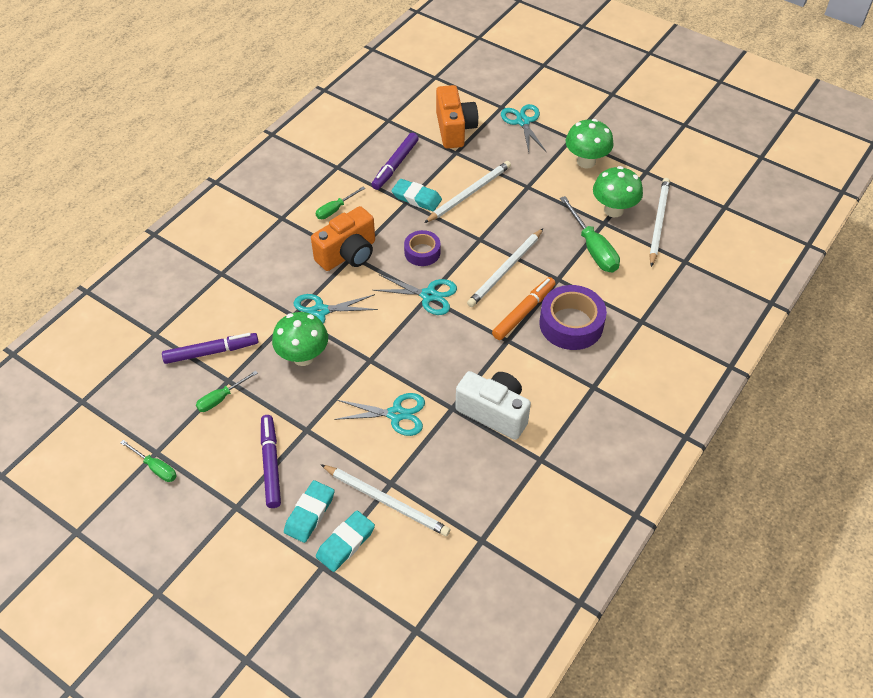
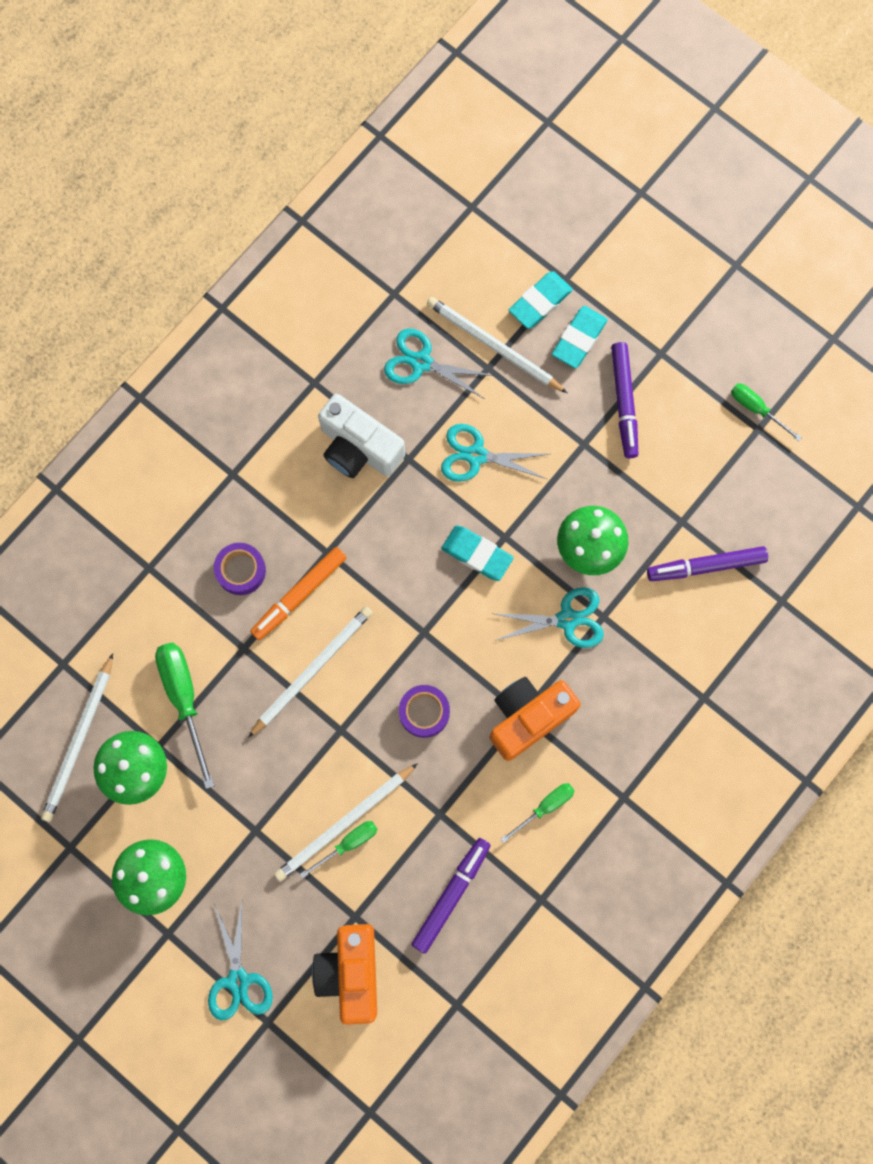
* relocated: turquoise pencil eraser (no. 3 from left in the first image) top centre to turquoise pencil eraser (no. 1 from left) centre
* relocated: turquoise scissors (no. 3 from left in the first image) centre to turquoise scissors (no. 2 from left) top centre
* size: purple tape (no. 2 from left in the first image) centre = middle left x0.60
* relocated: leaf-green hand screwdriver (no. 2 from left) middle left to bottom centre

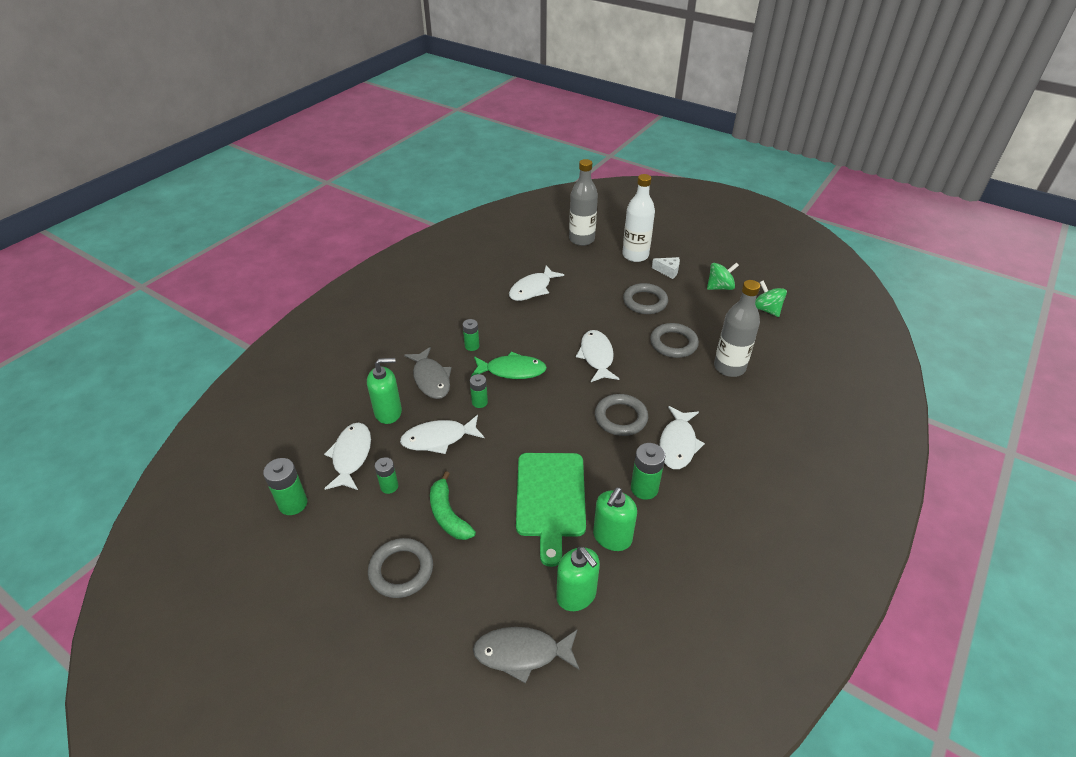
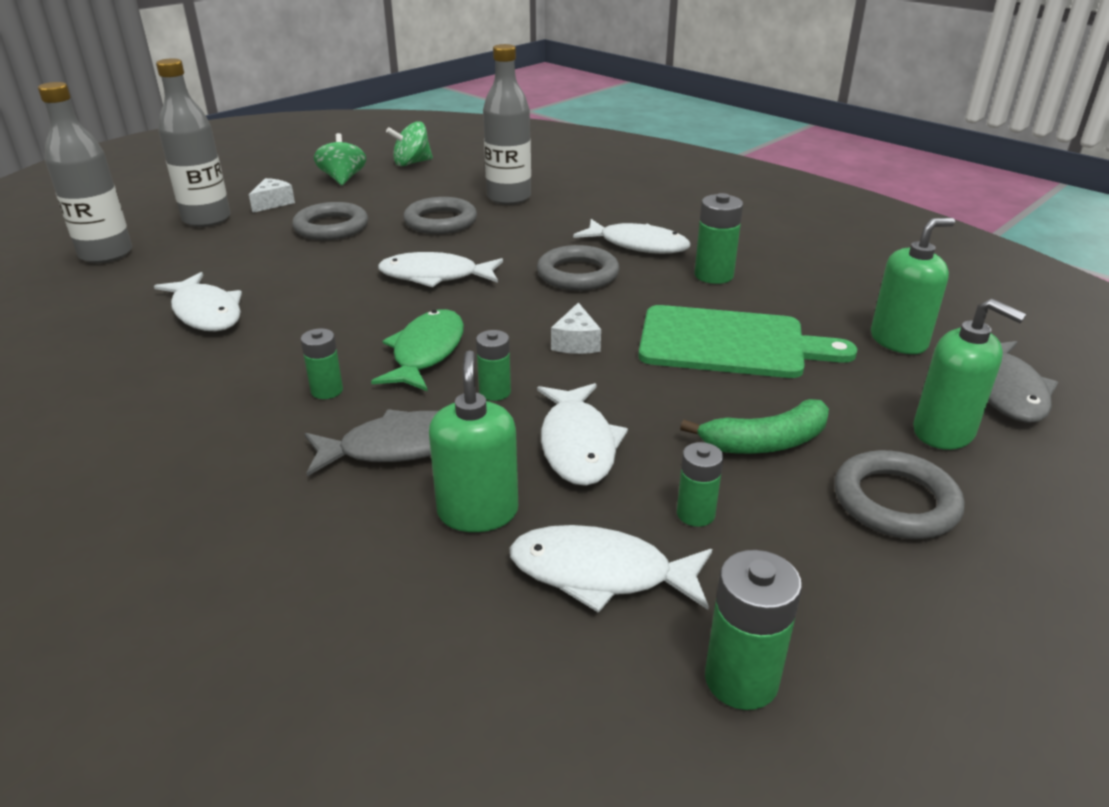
* colour: white bottle top centre to ash-grey bottle (no. 2 from left) top left
* relocated: leaf-green soap pump (no. 3 from left) bottom centre to middle right
* appeared: white cheese (no. 2 from left) centre

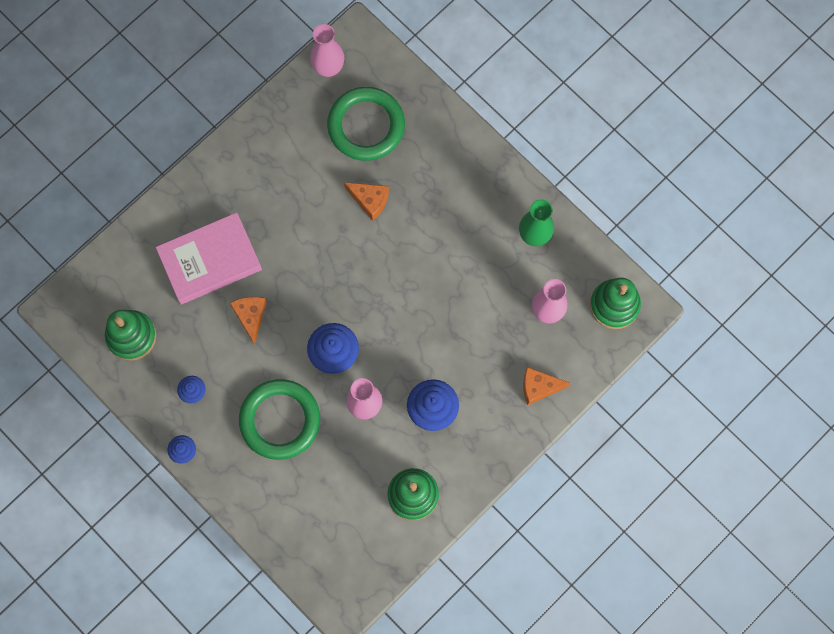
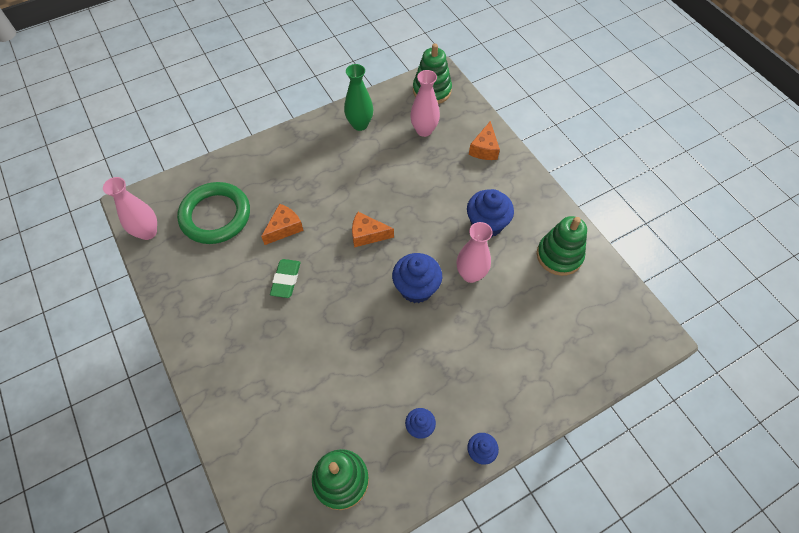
* missing: pink hardcover middle left
* relocated: orange-coloured cheese (no. 1 from left in the first image) middle left to orange-coloured cheese (no. 2 from left) centre
* missing: leaf-green ring (no. 1 from left) centre
* appeared: leaf-green pencil eraser centre

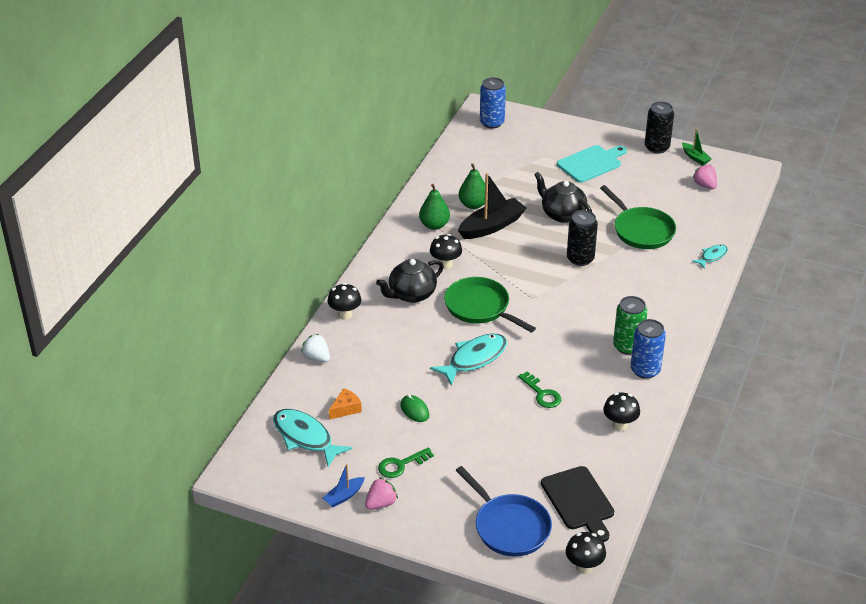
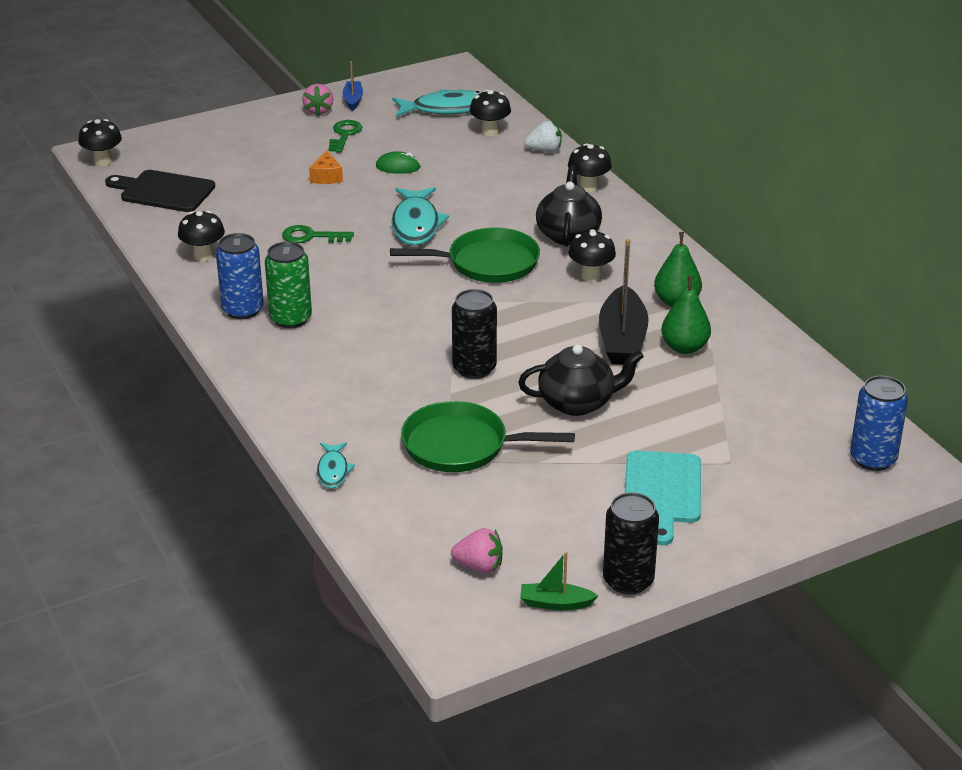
* relocated: orange-coloured cheese bottom centre to top centre
* missing: cobalt pan bottom centre
* appeared: ebony mushroom (no. 3 from left) top centre

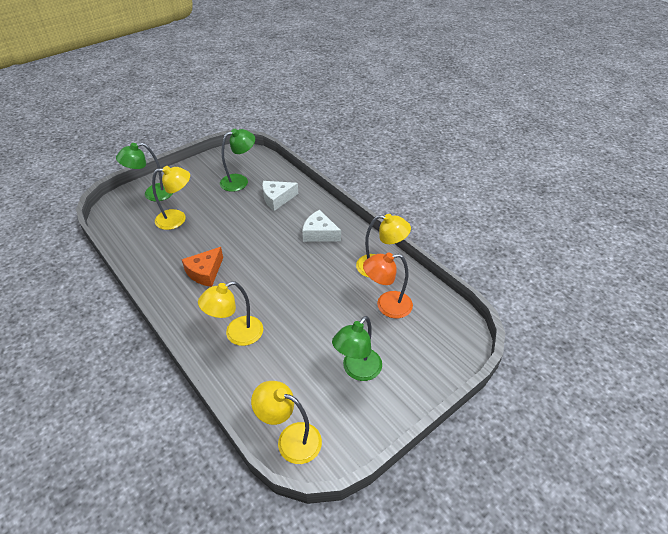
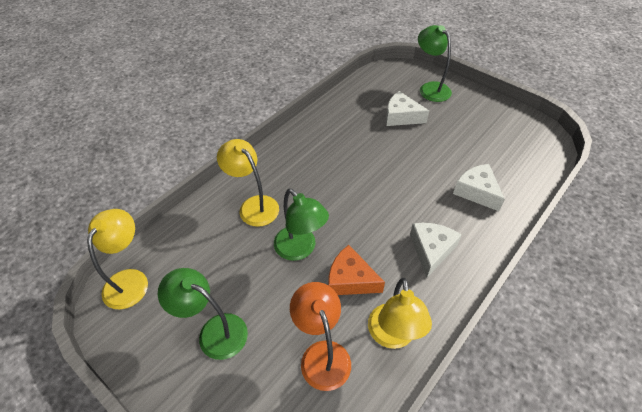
* relocated: leaf-green lamp (no. 2 from left) top centre to centre
* exchanged: golden lamp (no. 1 from left) middle left to white cheese (no. 1 from left) top centre
* relocated: orange-coloured cheese middle left to centre

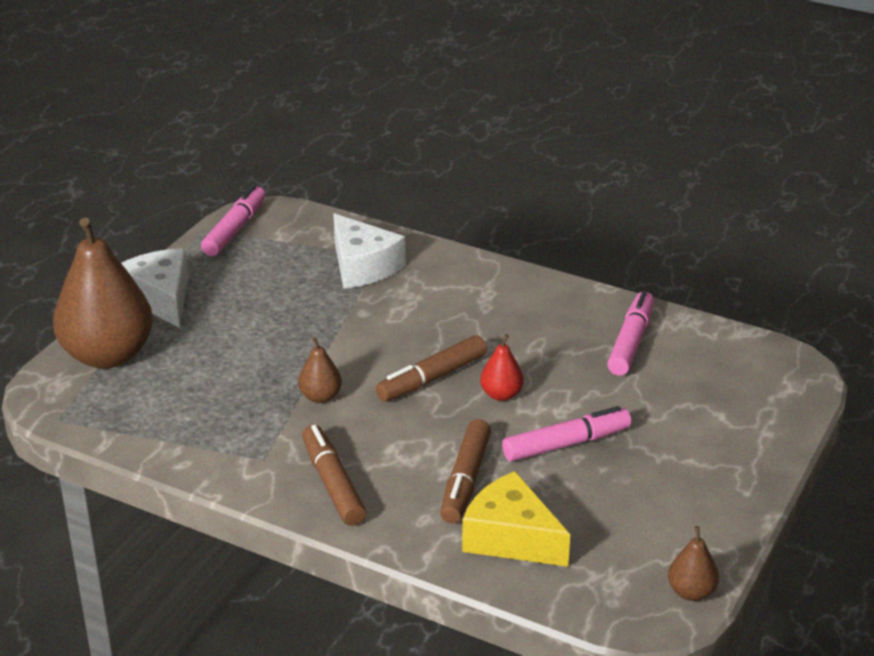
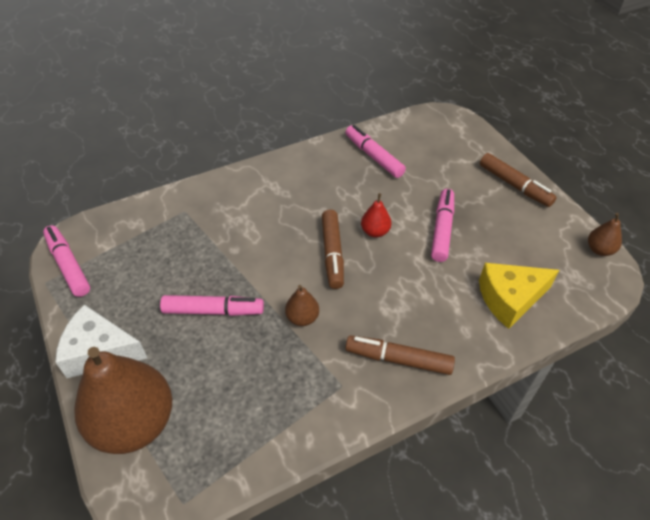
* missing: white cheese (no. 2 from left) centre
* relocated: dark brown marker pen (no. 3 from left) bottom centre to middle right
* appeared: pink marker pen (no. 2 from left) middle left

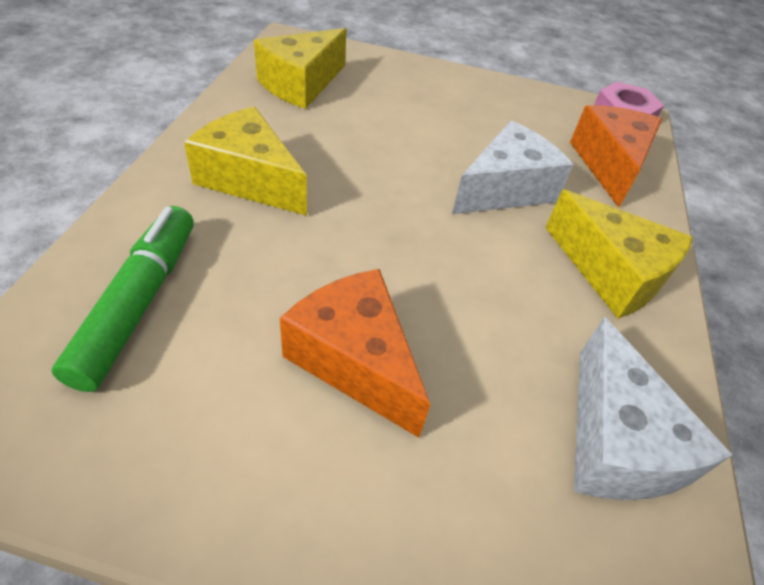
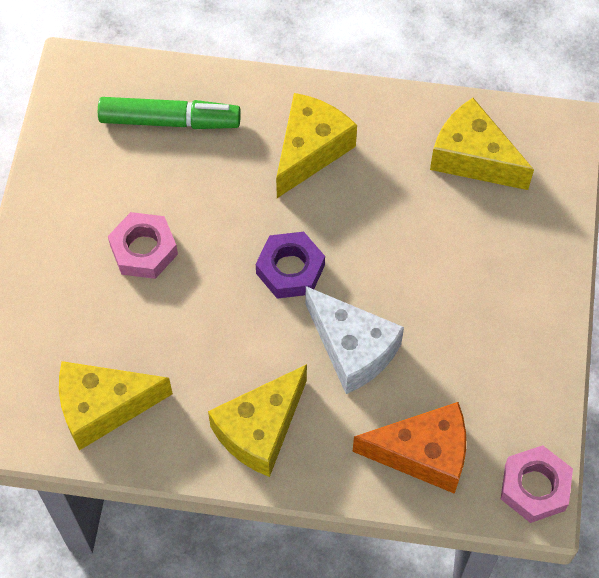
* exchanged: orange-coloured cheese (no. 1 from left) centre to pink nut (no. 1 from left) middle left
* colour: white cheese (no. 2 from left) bottom right to golden cheese (no. 1 from left) bottom left
* appeared: purple nut centre

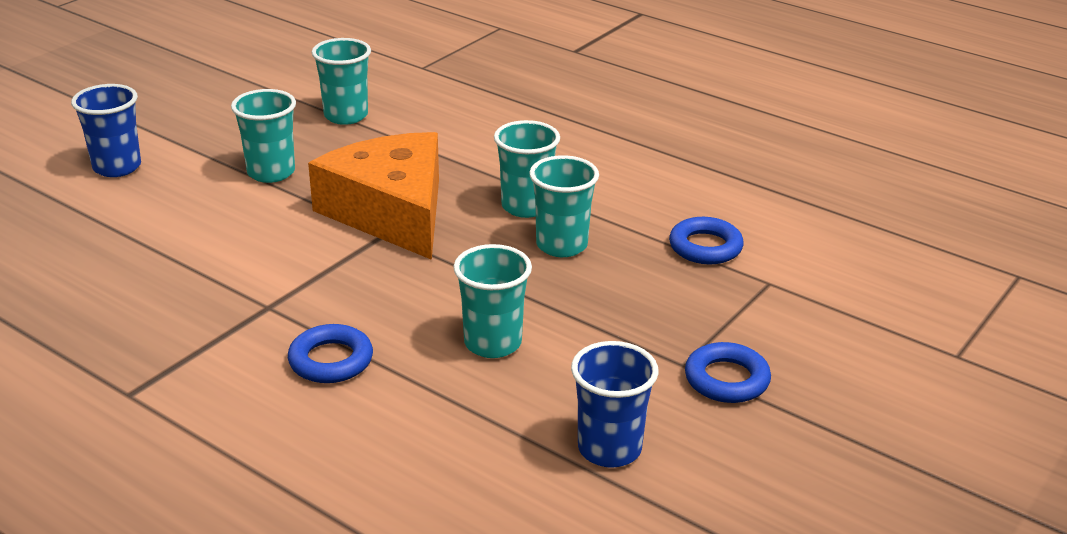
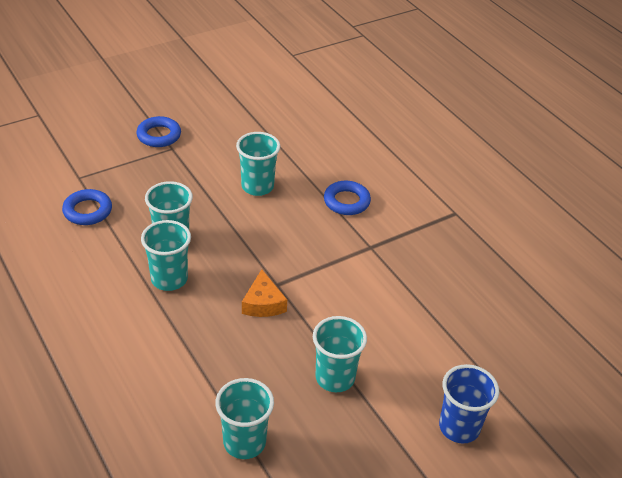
* size: orange-coloured cheese centre = centre x0.43
* missing: cobalt beaker (no. 2 from left) bottom centre

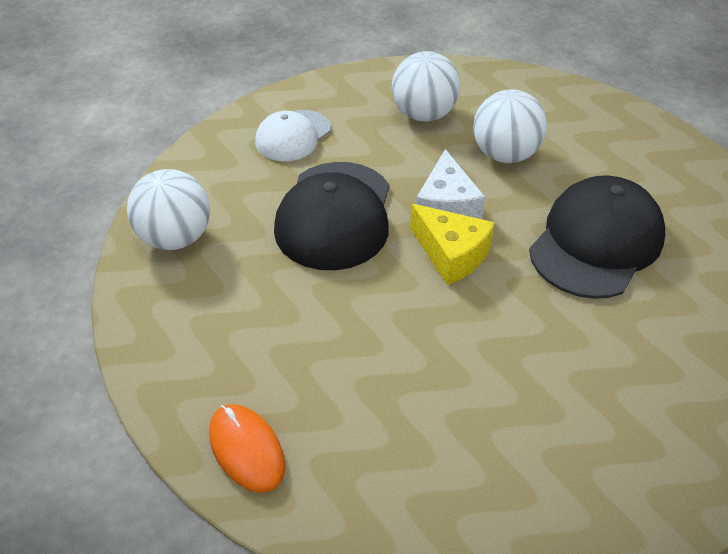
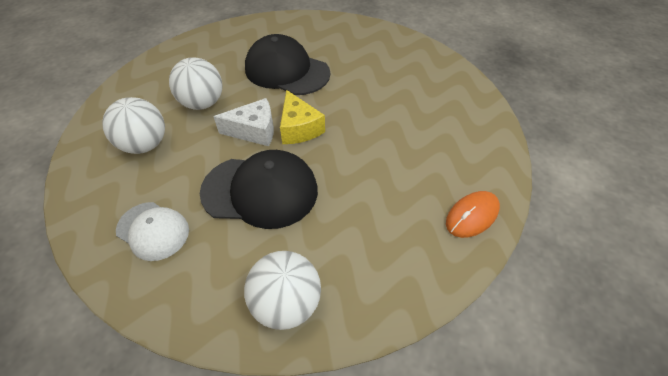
* spun: golden cheese centre = top centre 120 degrees clockwise

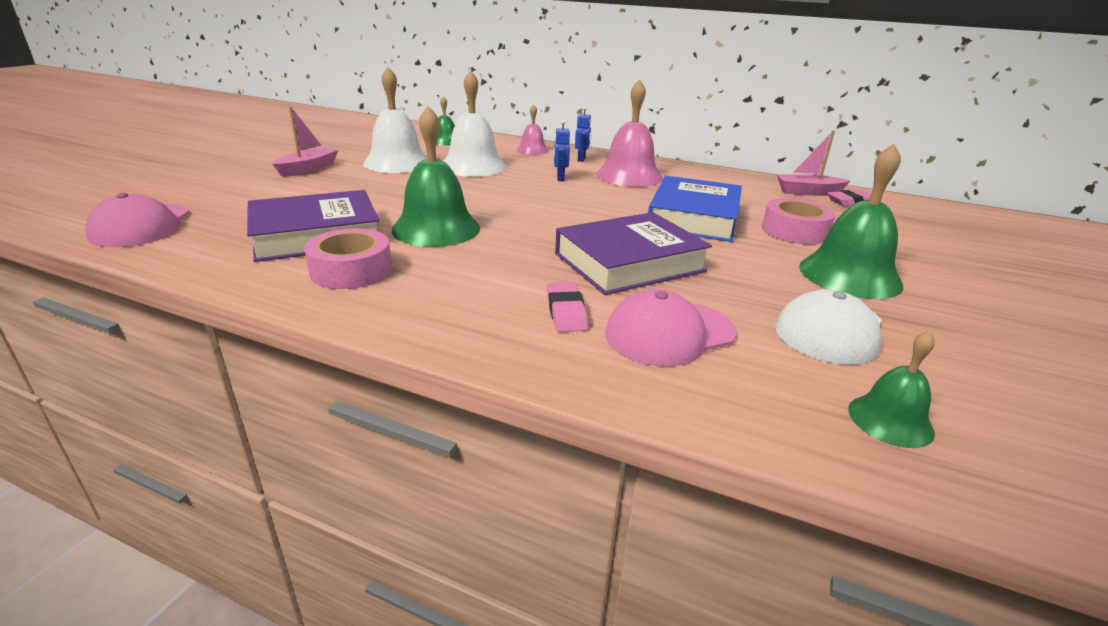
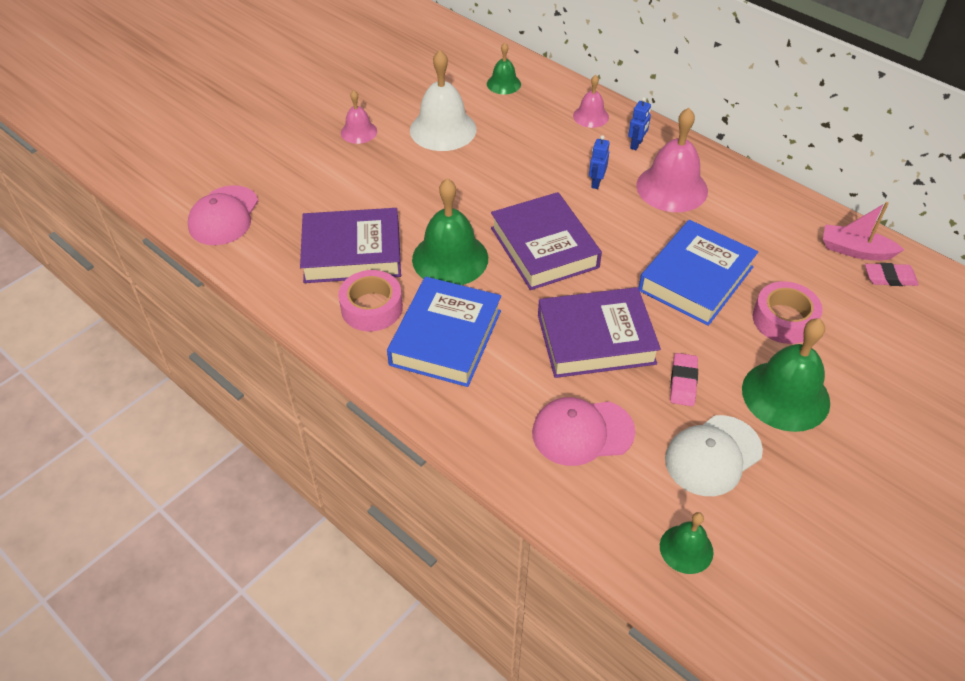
* missing: white hand bell (no. 2 from left) top centre
* exchanged: pink boat (no. 1 from left) top left to pink hand bell (no. 1 from left) top centre
* relocated: pink pencil eraser (no. 1 from left) centre to middle right
* appeared: purple hardcover (no. 2 from left) centre
* appeared: cobalt hardcover (no. 1 from left) centre

